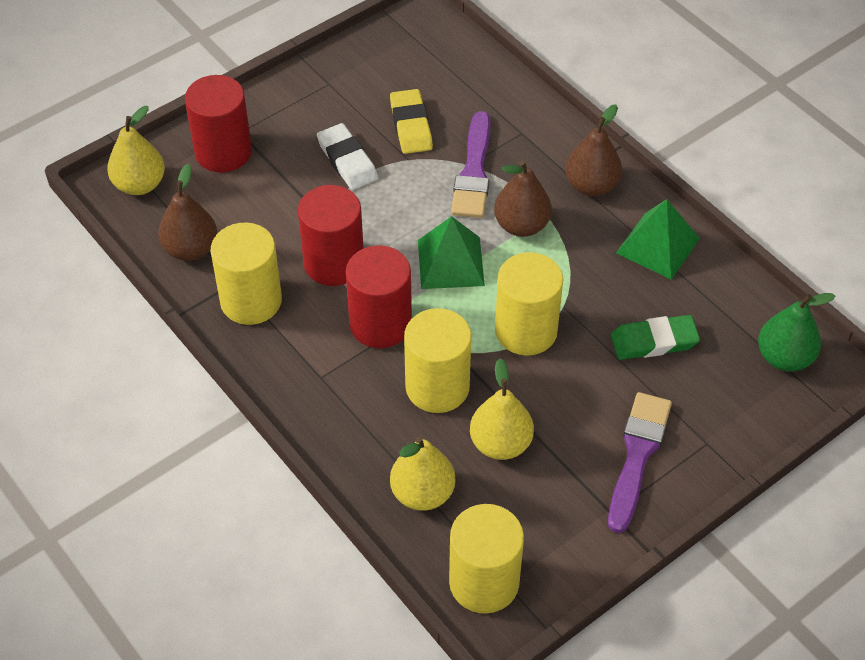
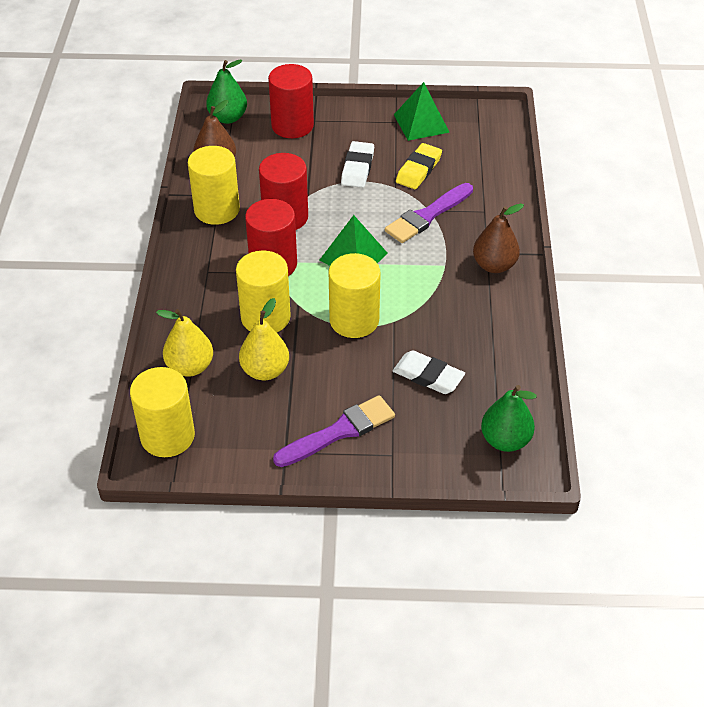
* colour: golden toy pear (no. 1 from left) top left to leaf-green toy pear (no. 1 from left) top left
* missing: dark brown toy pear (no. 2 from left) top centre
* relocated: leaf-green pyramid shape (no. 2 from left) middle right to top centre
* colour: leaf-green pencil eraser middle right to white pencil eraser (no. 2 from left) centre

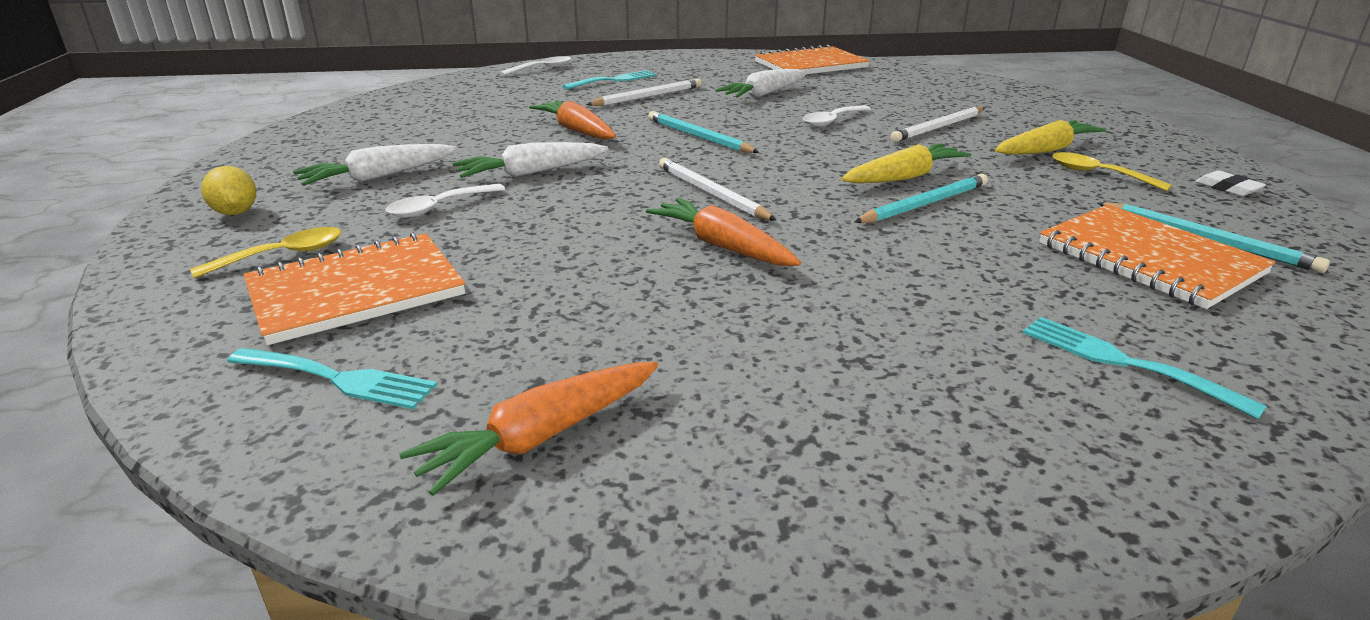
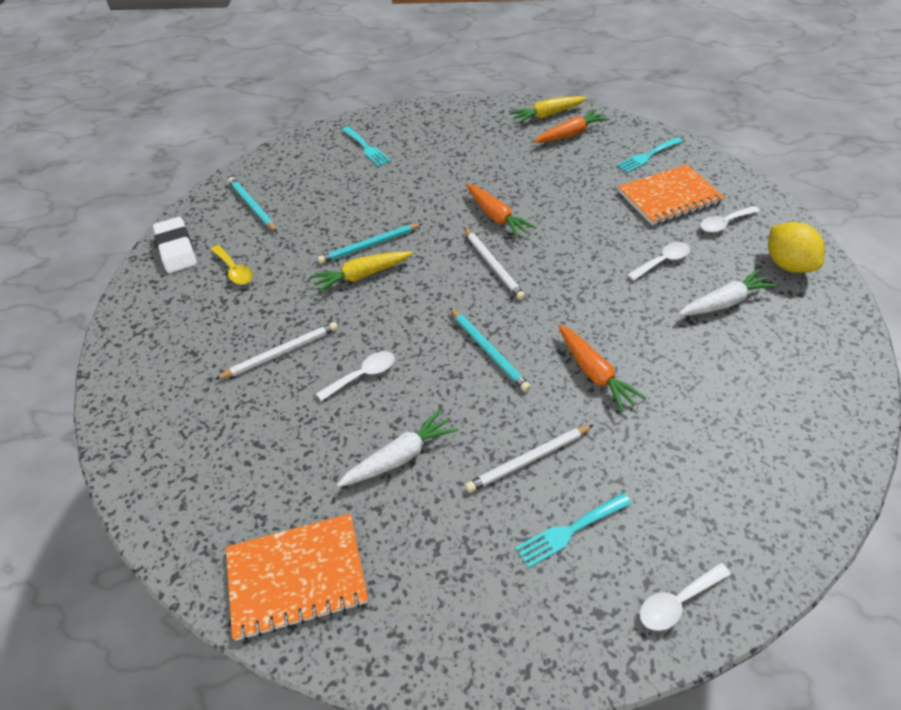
* relocated: golden toy carrot (no. 2 from left) top right to top centre
* missing: white toy carrot (no. 2 from left) top centre
* size: golden lemon top left = middle right x1.58
* size: white pencil eraser top right = middle left x1.96
* missing: orange-coloured notebook (no. 3 from left) middle right
* colour: golden teaspoon (no. 1 from left) middle left to white teaspoon (no. 4 from left) top right
* spun: turquoise dinner fork (no. 1 from left in the first image) middle left = top right 60 degrees counterclockwise

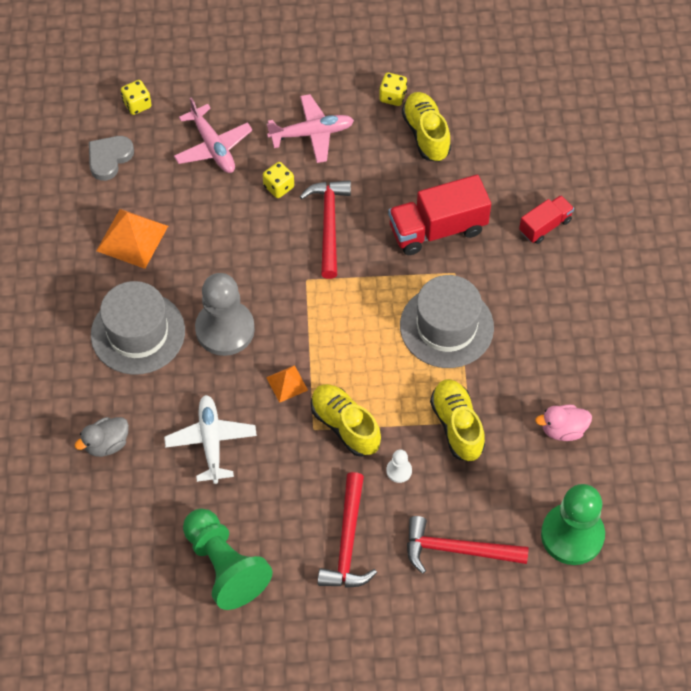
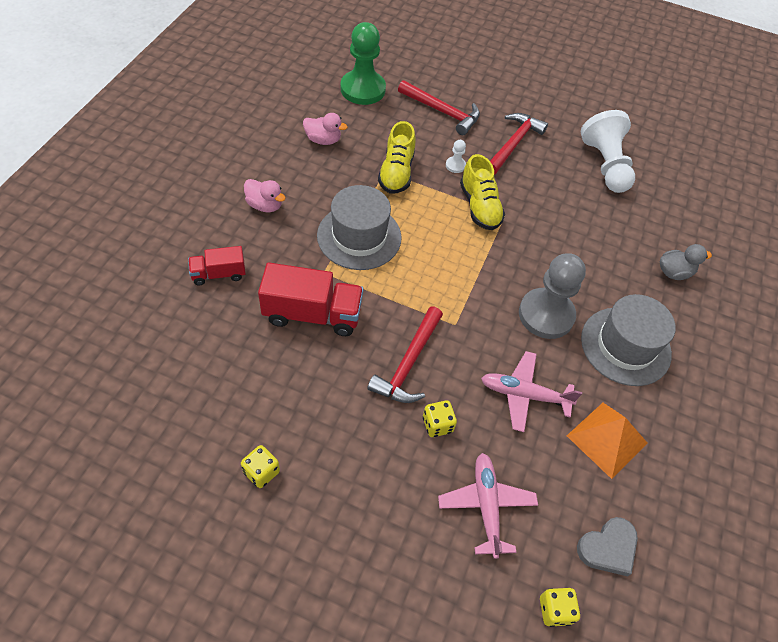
* missing: golden shoe (no. 2 from left) top centre
* relocated: pink aeroplane (no. 2 from left) top centre to middle right
* missing: orange-coloured pyramid shape (no. 2 from left) centre
* missing: white aeroplane middle left
* colour: leaf-green pawn (no. 1 from left) bottom left to white pawn (no. 2 from left) top right
* appeared: pink toy duck (no. 1 from left) top centre

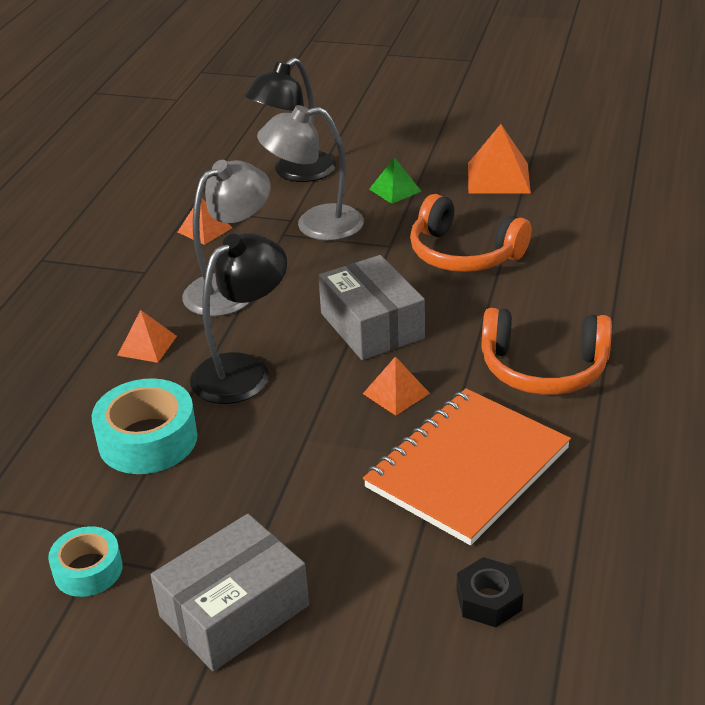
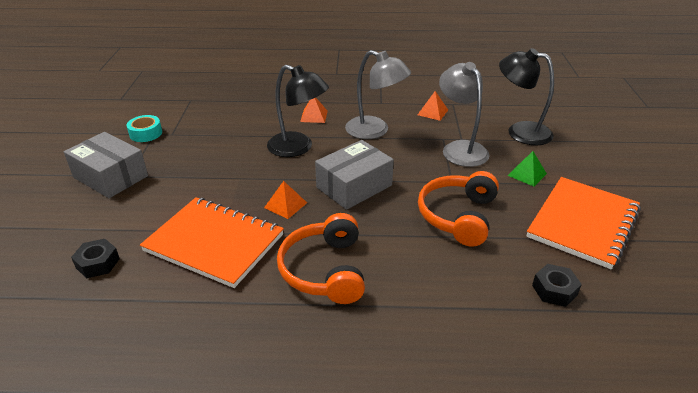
* exchanged: orange-coloured pyramid shape (no. 4 from left) top right to orange-coloured notebook (no. 2 from left) middle right
* missing: turquoise tape (no. 2 from left) middle left
* appeared: ebony nut (no. 2 from left) bottom right

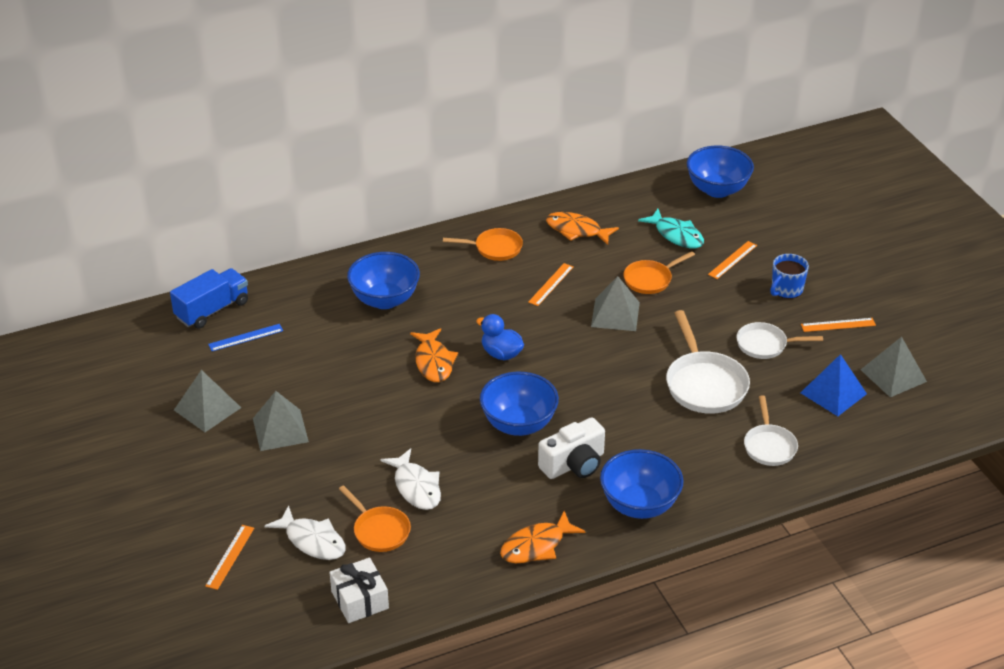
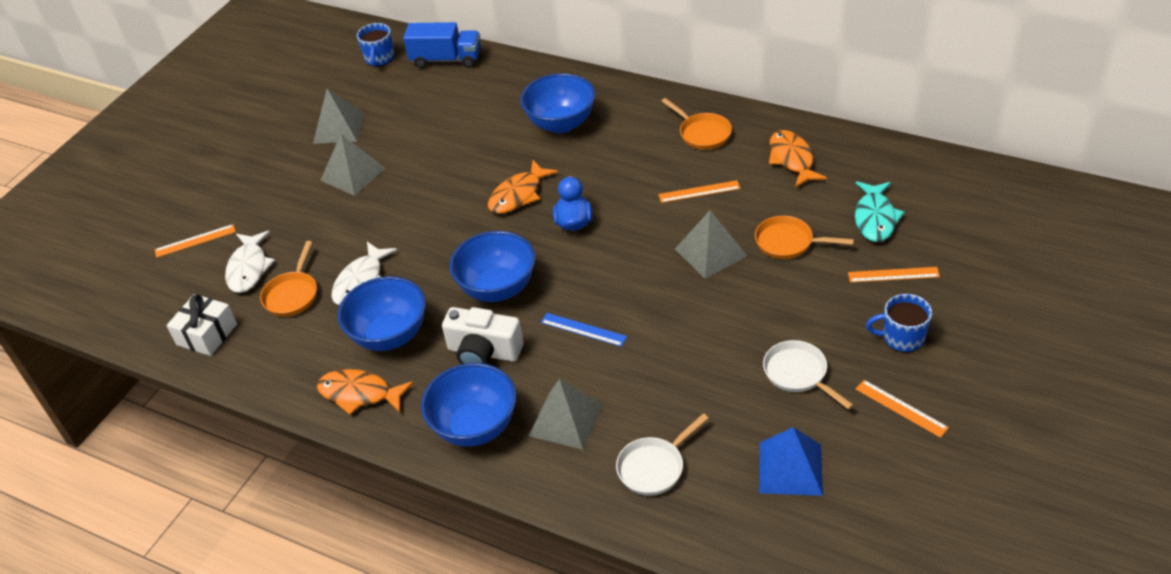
* relocated: cobalt serving bowl (no. 4 from left in the first image) top right to cobalt serving bowl (no. 1 from left) middle left
* missing: white pan (no. 1 from left) middle right
* relocated: cobalt ruler middle left to centre
* relocated: ash-grey pyramid shape (no. 4 from left in the first image) middle right to ash-grey pyramid shape (no. 3 from left) bottom centre
* appeared: cobalt mug (no. 1 from left) top left

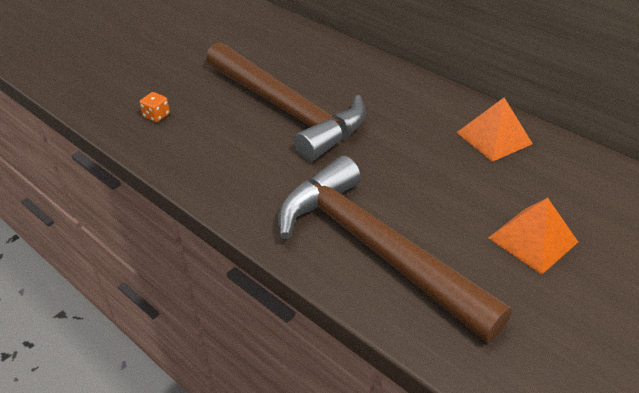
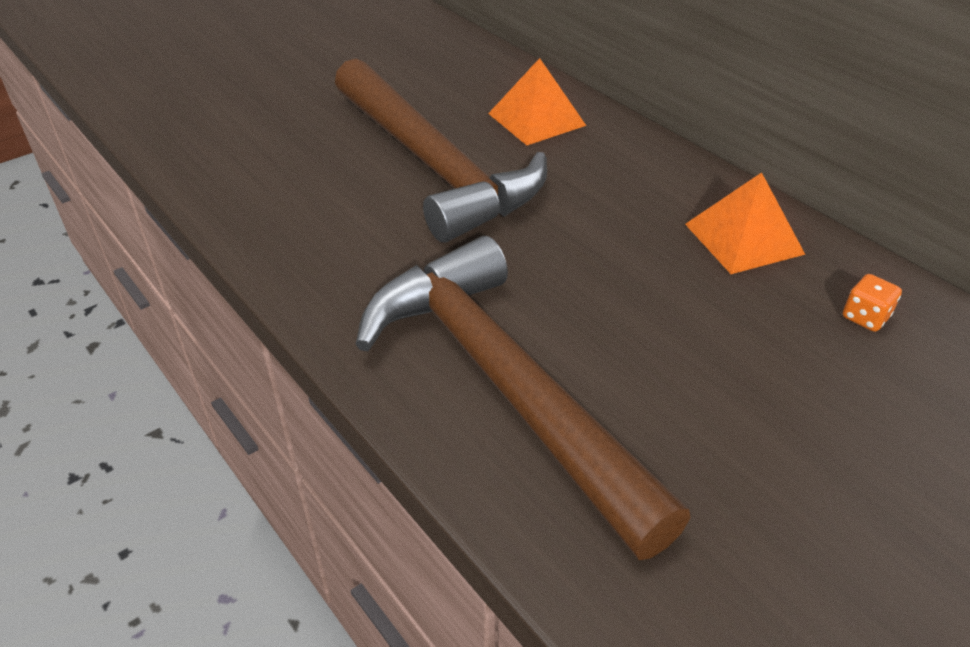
* relocated: orange-coloured dice top left to middle right
* relocated: orange-coloured pyramid shape (no. 2 from left in the first image) middle right to orange-coloured pyramid shape (no. 1 from left) top centre

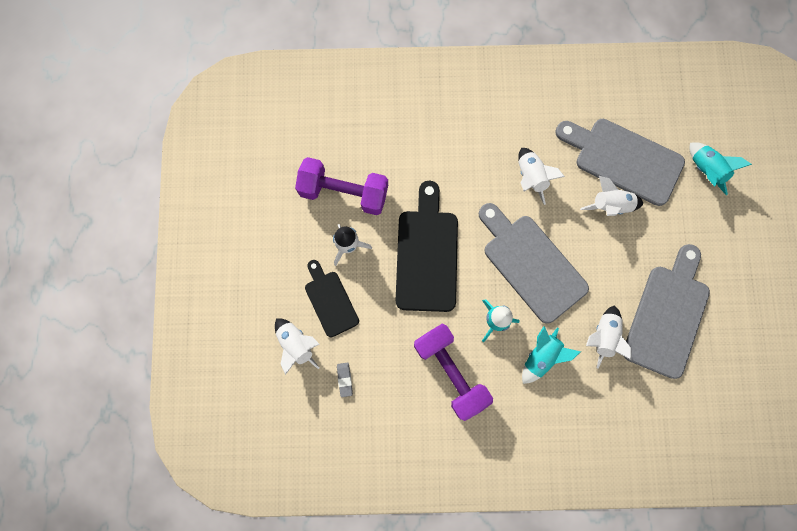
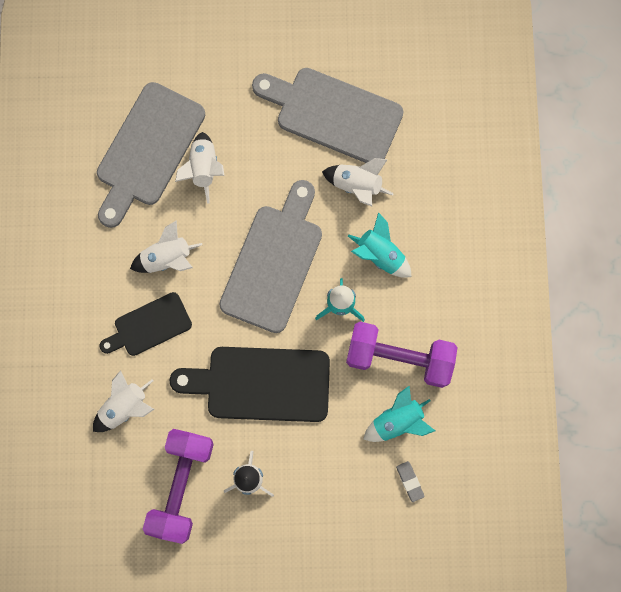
* relocated: turquoise toy rocket (no. 3 from left) top right to bottom centre
* spun: ash-grey chopping board (no. 1 from left in the first image) middle right = centre 150 degrees clockwise
* relocated: ebony chopping board (no. 1 from left) centre to middle left
* relocated: white toy rocket (no. 1 from left) centre to bottom left
* spun: purple hand weight (no. 2 from left) bottom centre = centre 45 degrees clockwise
* spun: ash-grey pencil eraser bottom centre = bottom centre 75 degrees clockwise

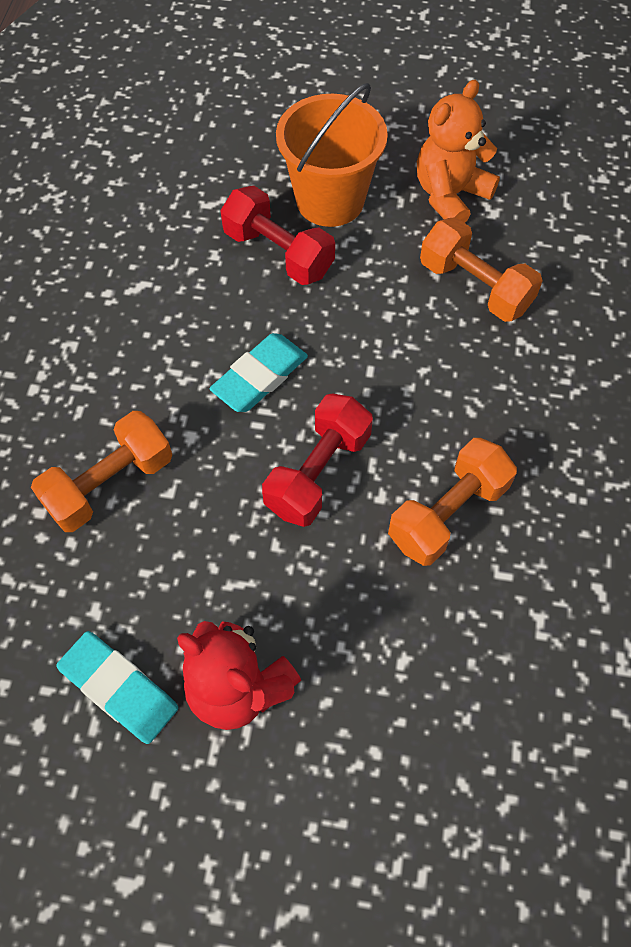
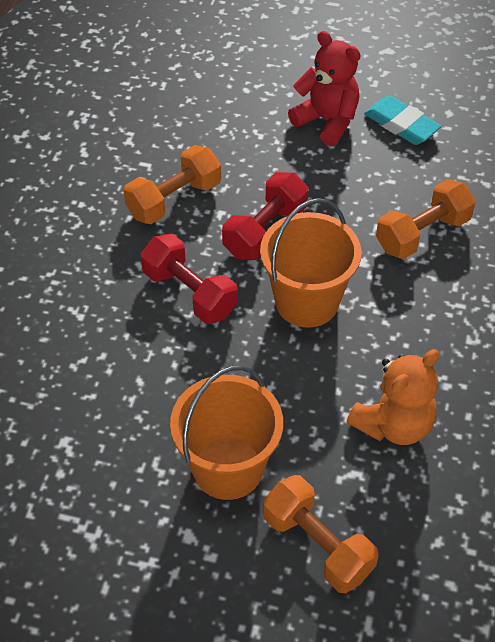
* relocated: orange-coloured teddy top right to middle right
* relocated: crimson hand weight (no. 1 from left) top centre to centre
* relocated: orange-coloured hand weight (no. 3 from left in the first image) top right to orange-coloured hand weight (no. 2 from left) bottom centre
* exchanged: turquoise pencil eraser (no. 2 from left) centre to orange-coloured bucket (no. 2 from left) centre

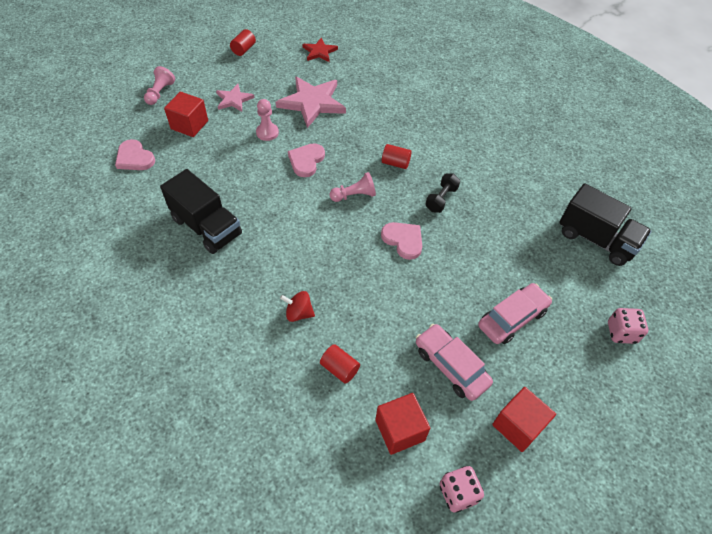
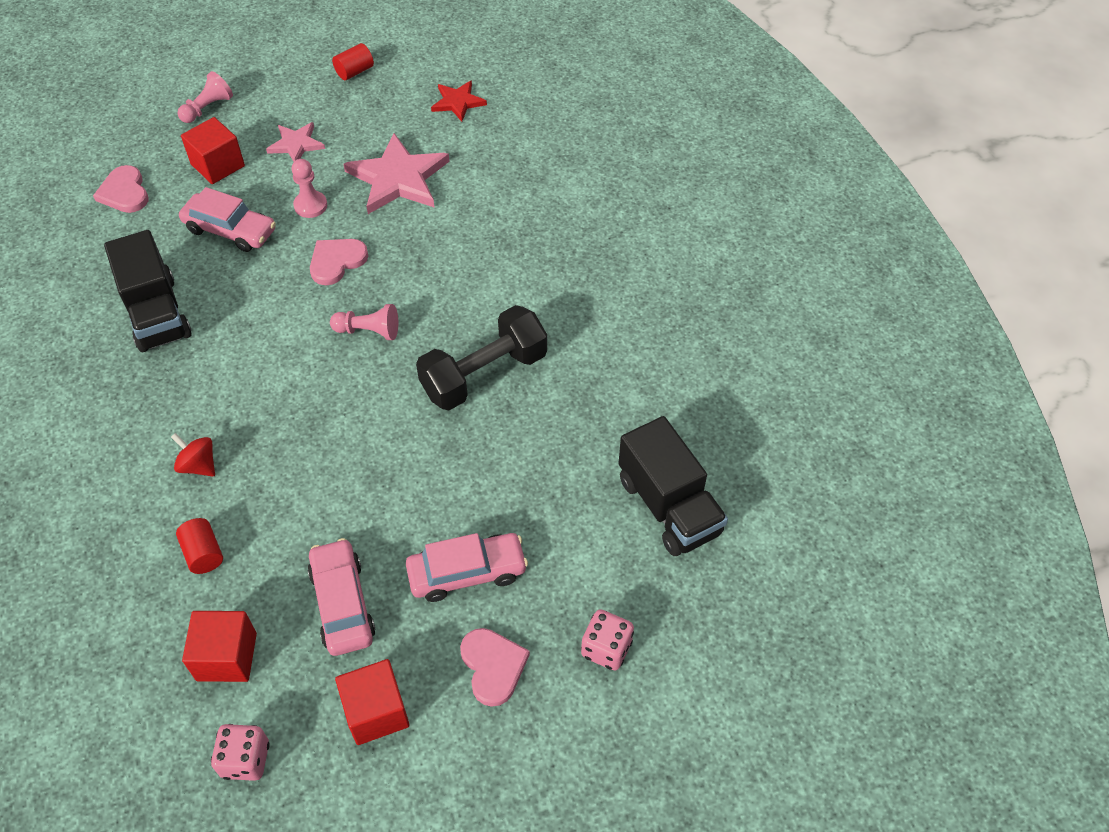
* missing: crimson solid cylinder (no. 3 from left) top centre
* size: ebony hand weight centre = centre x1.93
* relocated: pink heart (no. 3 from left) centre to bottom centre
* appeared: pink car (no. 1 from left) top left

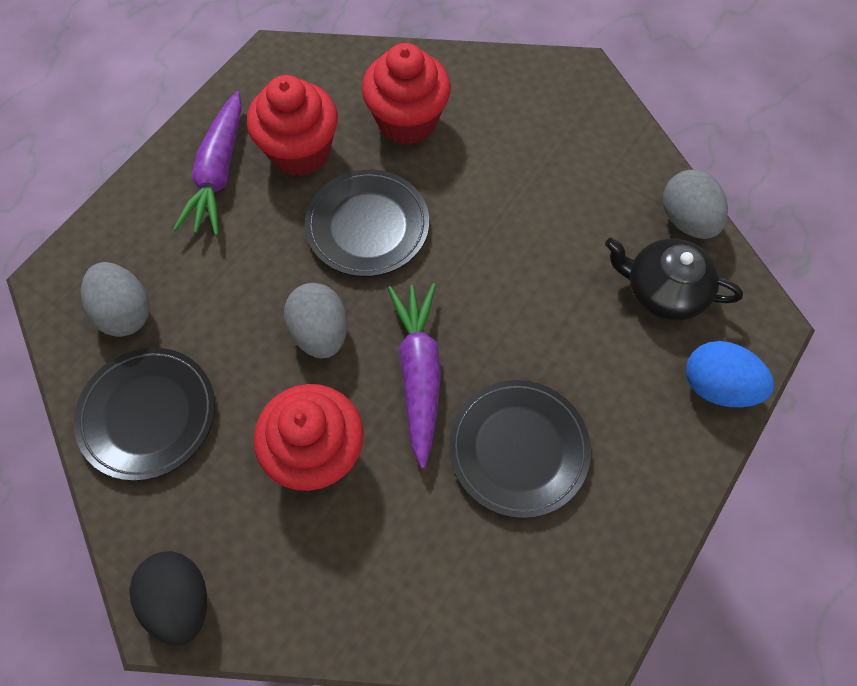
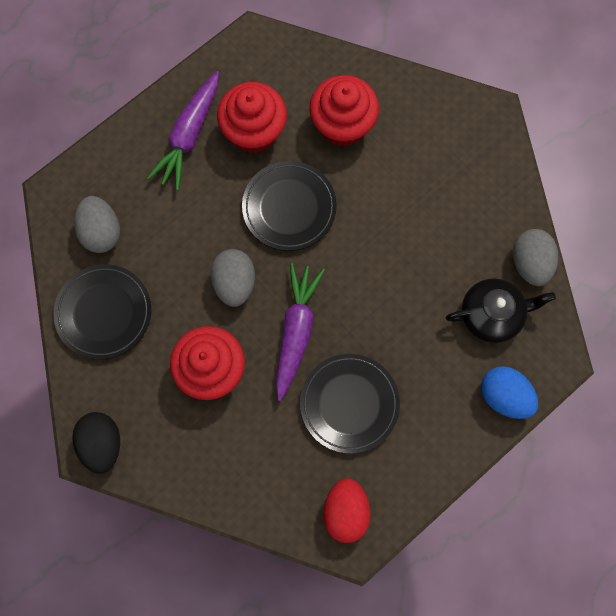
* spun: ebony tea pot middle right = middle right 135 degrees clockwise
* appeared: crimson egg shape bottom centre

